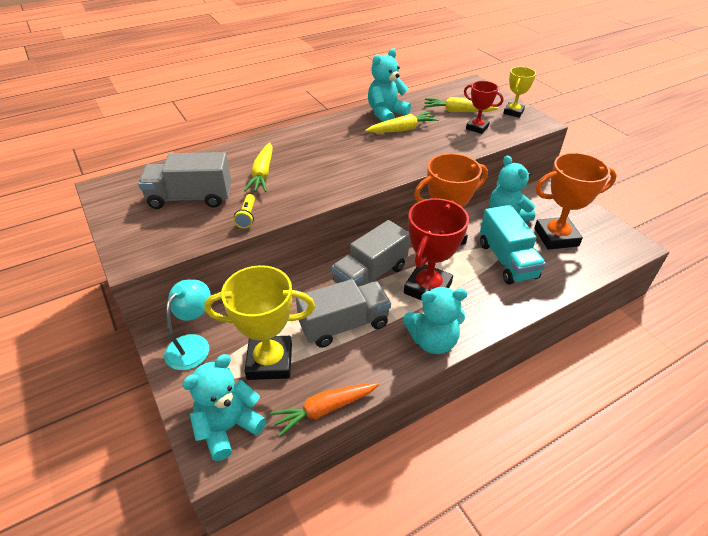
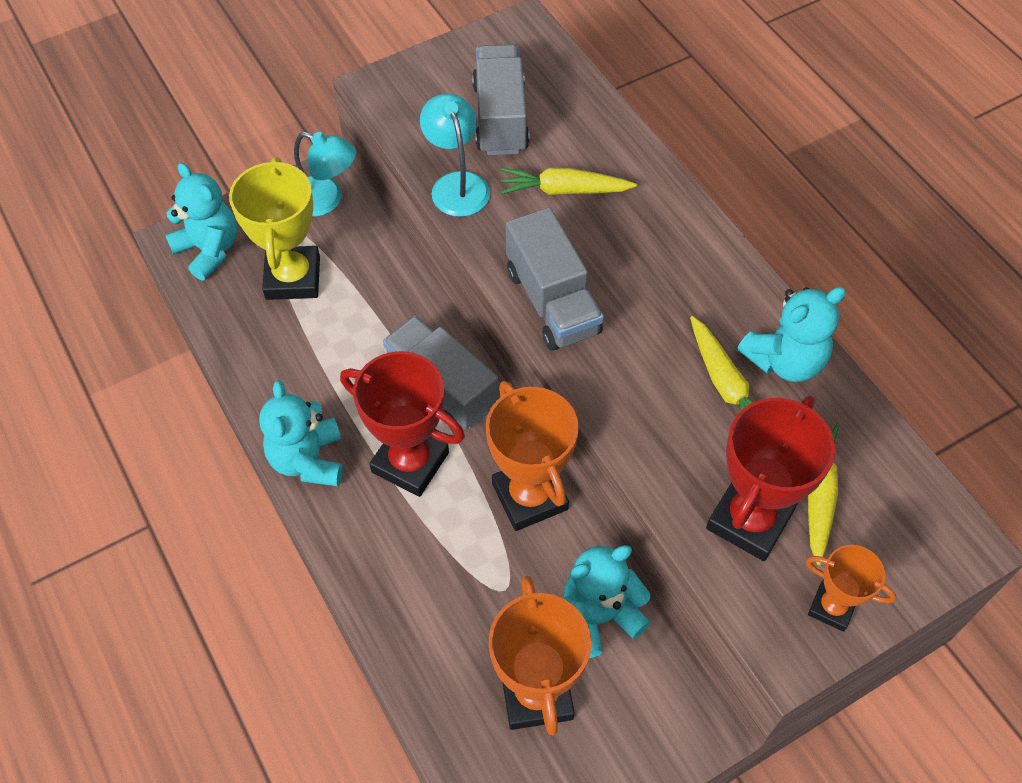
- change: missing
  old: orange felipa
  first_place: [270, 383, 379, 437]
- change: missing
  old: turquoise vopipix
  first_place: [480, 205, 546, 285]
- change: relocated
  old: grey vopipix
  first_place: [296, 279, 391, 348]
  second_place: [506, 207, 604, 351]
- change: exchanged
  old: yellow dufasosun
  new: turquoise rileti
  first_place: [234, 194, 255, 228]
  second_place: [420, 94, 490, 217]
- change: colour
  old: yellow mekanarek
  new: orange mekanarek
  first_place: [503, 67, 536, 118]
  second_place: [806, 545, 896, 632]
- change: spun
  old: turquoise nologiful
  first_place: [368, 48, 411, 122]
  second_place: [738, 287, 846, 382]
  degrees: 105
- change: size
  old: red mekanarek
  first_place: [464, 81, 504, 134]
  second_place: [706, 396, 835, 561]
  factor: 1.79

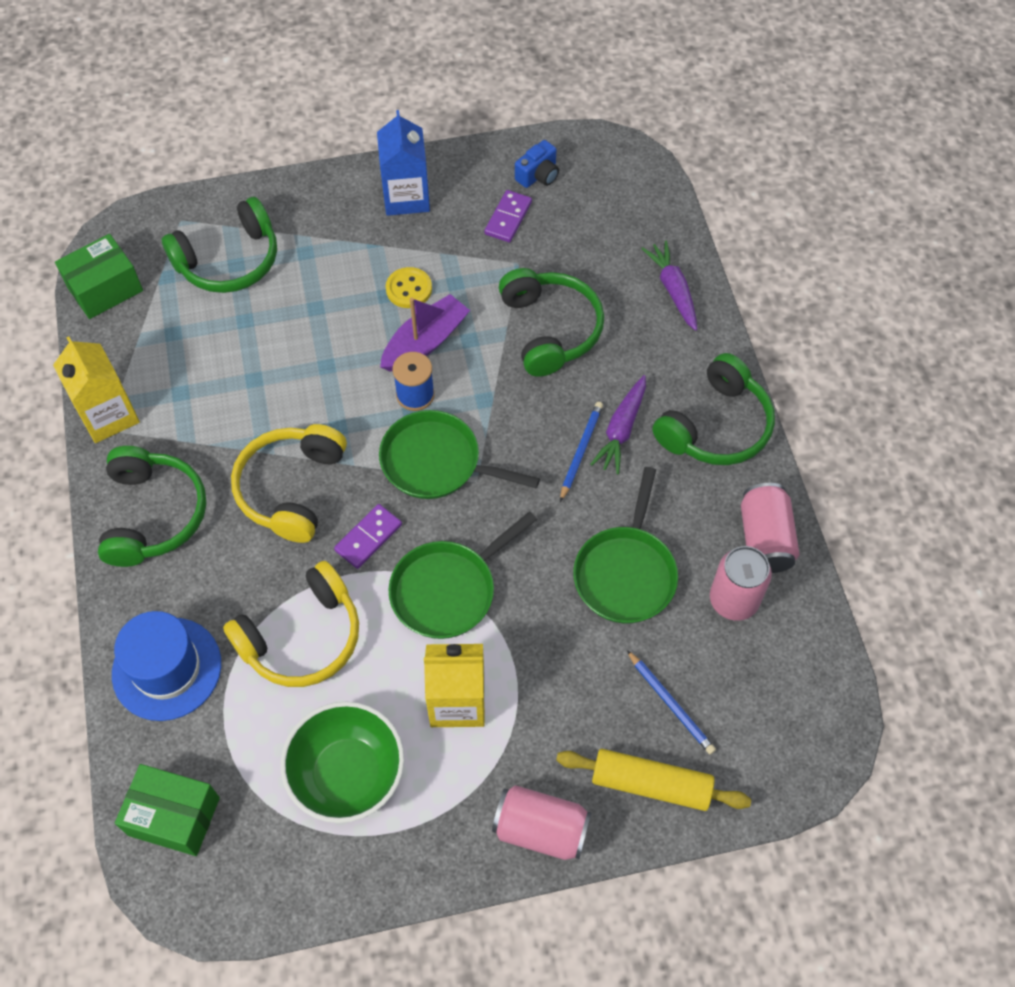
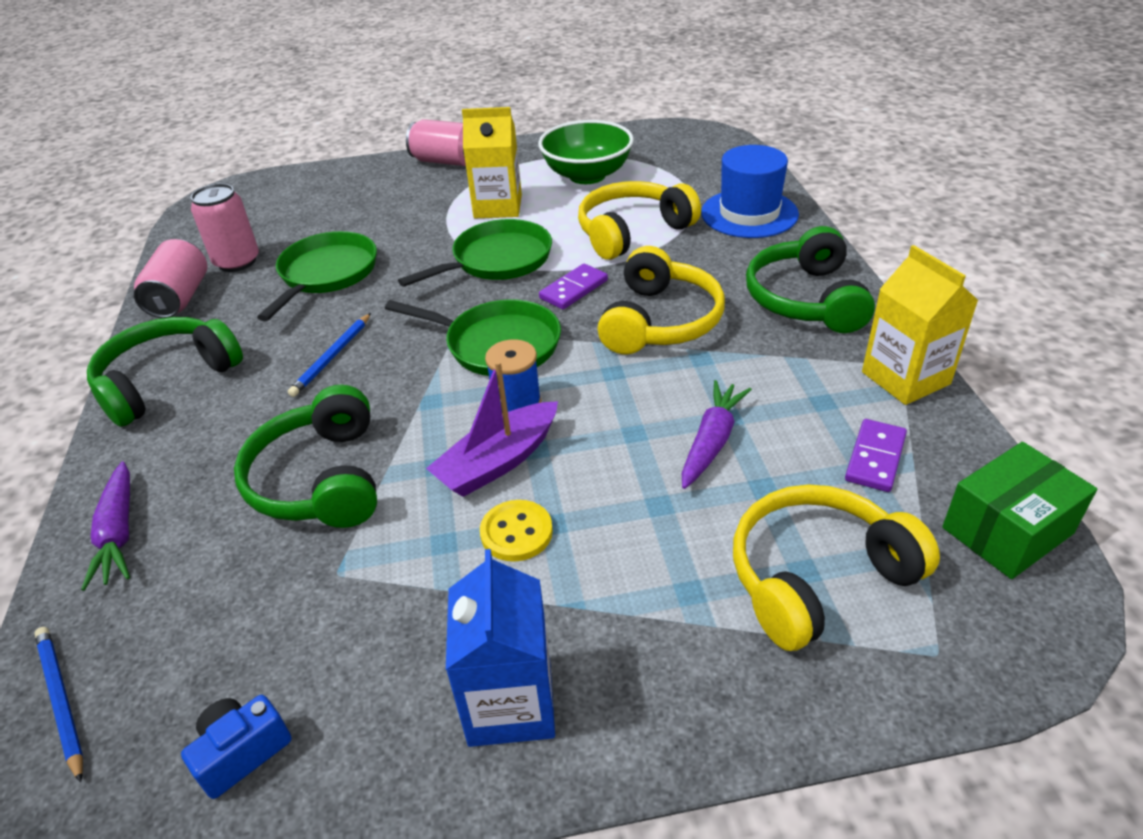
- change: missing
  old: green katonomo
  first_place: [115, 764, 220, 856]
- change: missing
  old: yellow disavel
  first_place: [556, 749, 751, 811]
- change: relocated
  old: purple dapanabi
  first_place: [484, 190, 532, 242]
  second_place: [845, 419, 907, 492]
- change: relocated
  old: purple felipa
  first_place: [590, 375, 646, 475]
  second_place: [682, 380, 752, 489]
- change: relocated
  old: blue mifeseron
  first_place: [627, 650, 716, 755]
  second_place: [34, 627, 83, 783]
- change: colour
  old: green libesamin
  new: yellow libesamin
  first_place: [162, 197, 277, 293]
  second_place: [733, 485, 940, 651]

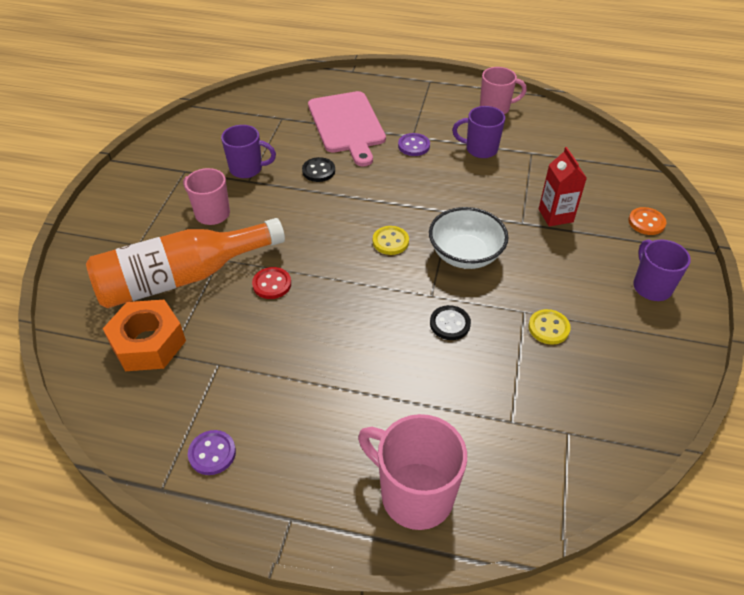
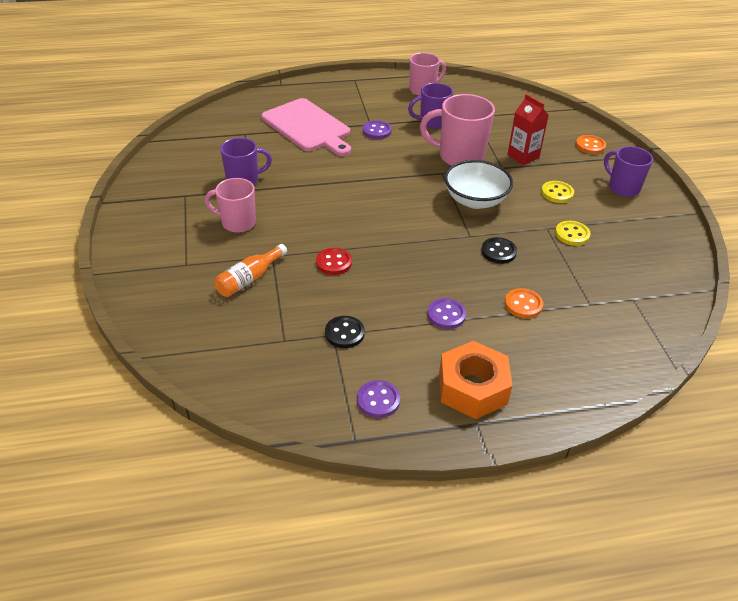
- change: appeared
  new: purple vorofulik
  second_place: [427, 298, 466, 329]
- change: appeared
  new: orange vorofulik
  second_place: [505, 288, 543, 318]
- change: relocated
  old: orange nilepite
  first_place: [103, 300, 186, 371]
  second_place: [439, 341, 513, 419]
- change: relocated
  old: black vorofulik
  first_place: [302, 157, 335, 182]
  second_place: [325, 316, 365, 348]
- change: relocated
  old: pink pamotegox
  first_place: [358, 414, 467, 530]
  second_place: [420, 94, 495, 166]
- change: relocated
  old: yellow vorofulik
  first_place: [373, 226, 409, 255]
  second_place: [541, 181, 574, 203]
- change: size
  old: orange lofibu
  first_place: [86, 218, 285, 308]
  second_place: [214, 244, 287, 297]
  factor: 0.46

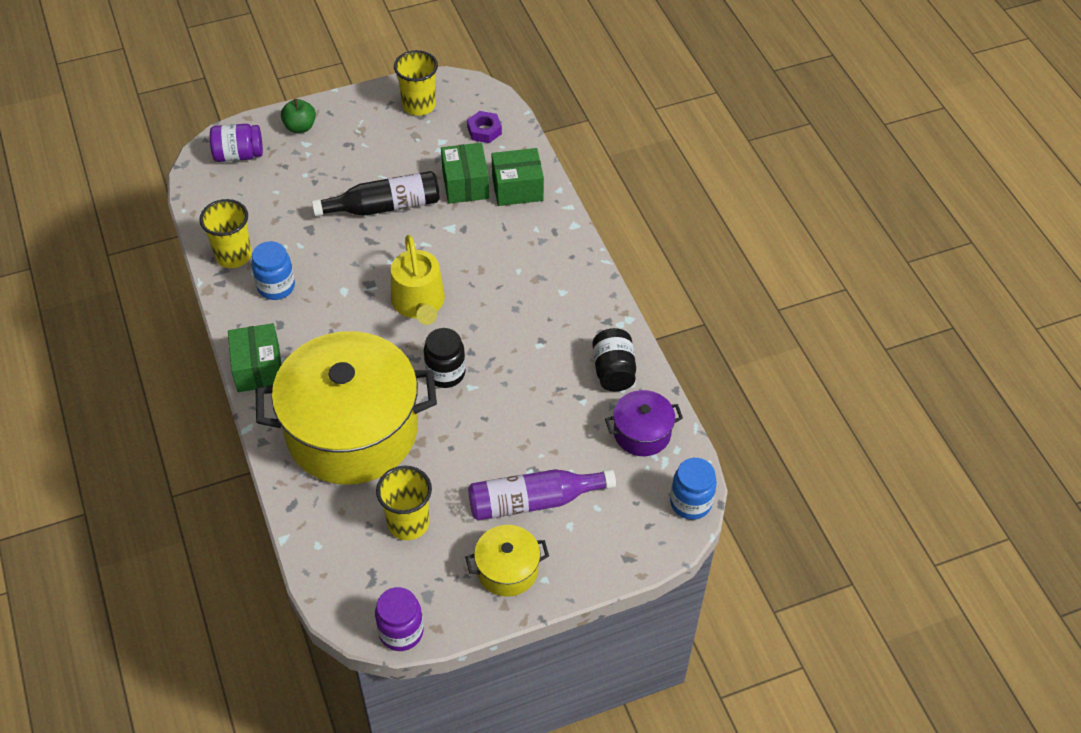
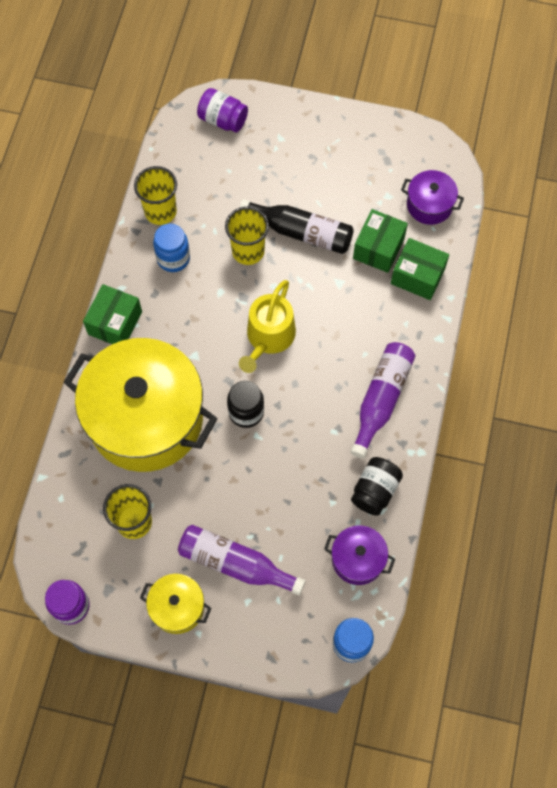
- change: missing
  old: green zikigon
  first_place: [281, 99, 316, 133]
- change: appeared
  new: purple lofibu
  second_place: [350, 342, 415, 459]
- change: relocated
  old: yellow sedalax
  first_place: [394, 50, 438, 116]
  second_place: [225, 207, 269, 265]
- change: exchanged
  old: purple nilepite
  new: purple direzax
  first_place: [467, 111, 502, 143]
  second_place: [401, 170, 464, 225]

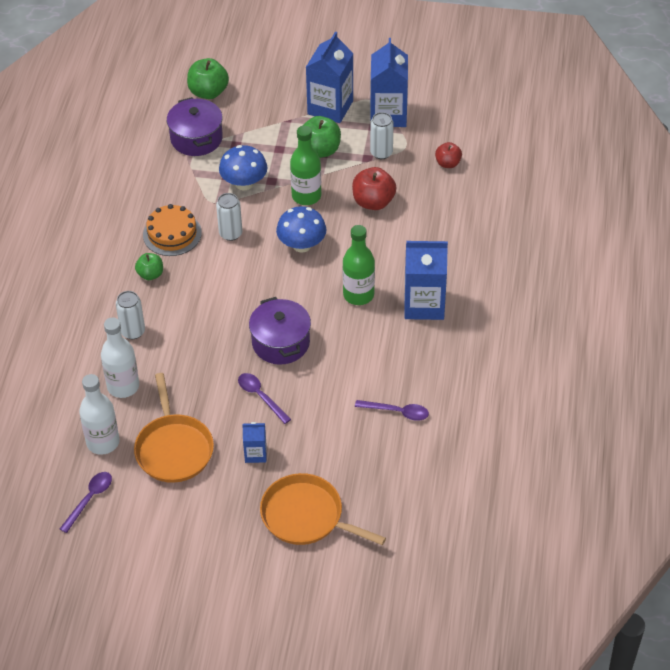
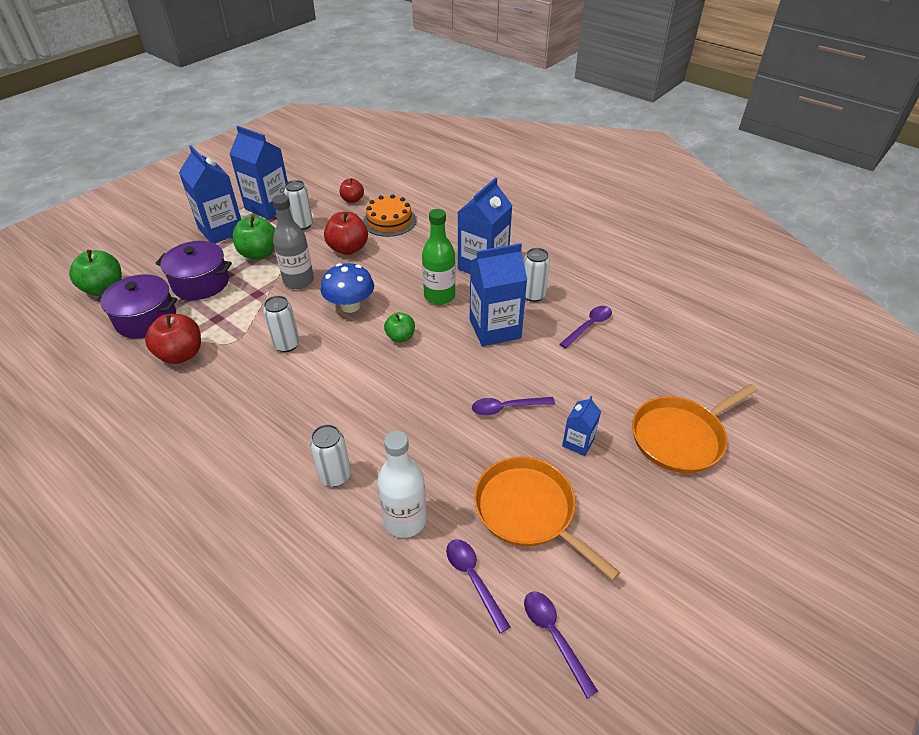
- change: missing
  old: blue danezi
  first_place: [219, 145, 267, 190]
- change: appeared
  new: red zikigon
  second_place: [145, 314, 201, 364]
- change: appeared
  new: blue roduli
  second_place: [470, 243, 527, 346]
- change: appeared
  new: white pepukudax
  second_place: [524, 248, 550, 302]
- change: relocated
  old: green zikigon
  first_place: [135, 253, 163, 280]
  second_place: [384, 312, 415, 342]
- change: relocated
  old: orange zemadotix
  first_place: [143, 204, 202, 256]
  second_place: [363, 194, 416, 237]
- change: relocated
  old: purple direzax
  first_place: [249, 297, 311, 365]
  second_place: [156, 241, 232, 300]
- change: exchanged
  old: white lofibu
  new: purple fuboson
  first_place: [79, 374, 120, 455]
  second_place: [446, 539, 511, 633]
- change: colour
  old: green lofibu
  new: grey lofibu
  first_place: [290, 126, 321, 205]
  second_place: [272, 195, 314, 289]
- change: spun
  old: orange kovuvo
  first_place: [134, 373, 214, 483]
  second_place: [474, 457, 620, 580]
  degrees: -150

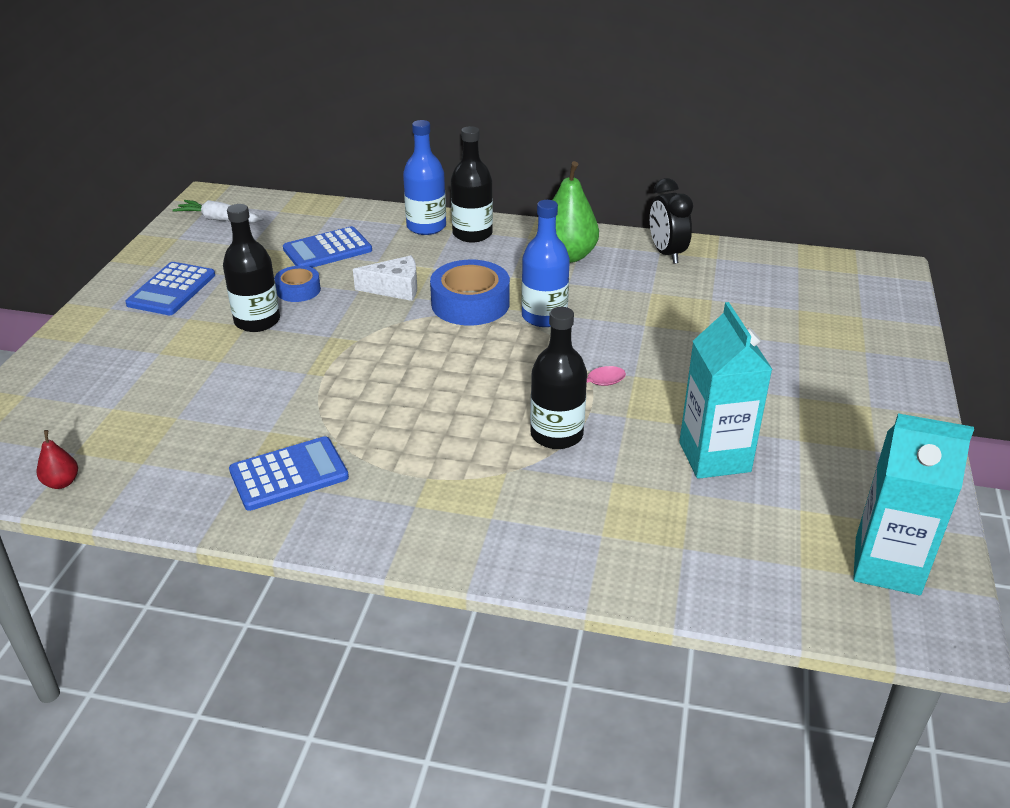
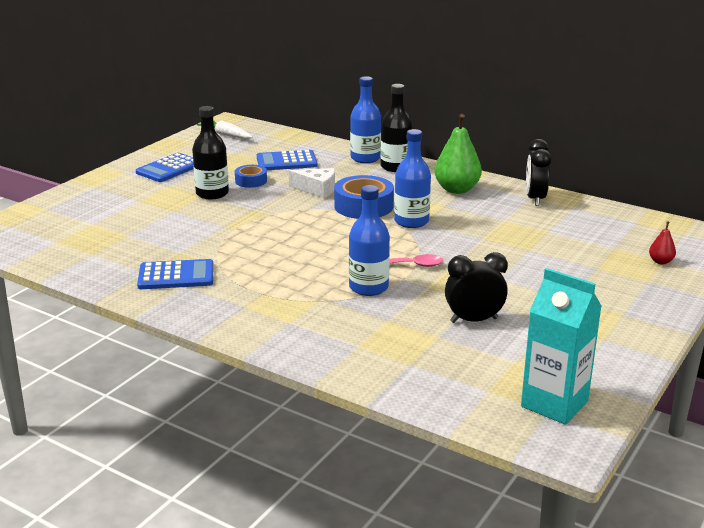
- change: relocated
  old: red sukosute
  first_place: [37, 430, 78, 489]
  second_place: [649, 221, 676, 265]
- change: exchanged
  old: turquoise roduli
  new: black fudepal
  first_place: [679, 302, 773, 479]
  second_place: [445, 252, 508, 323]
- change: colour
  old: black lofibu
  new: blue lofibu
  first_place: [530, 307, 587, 449]
  second_place: [349, 185, 390, 296]

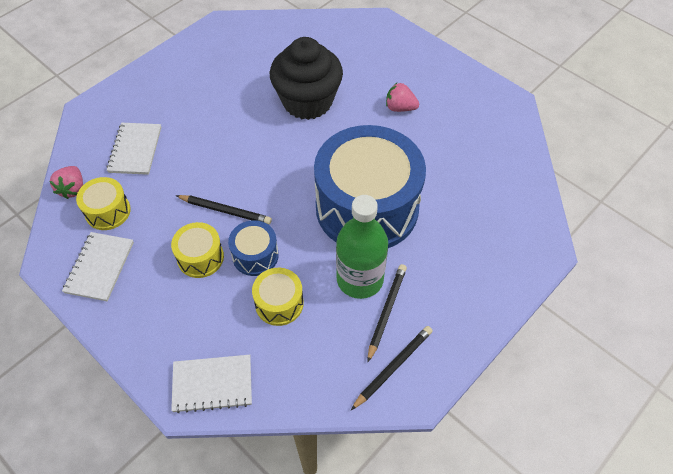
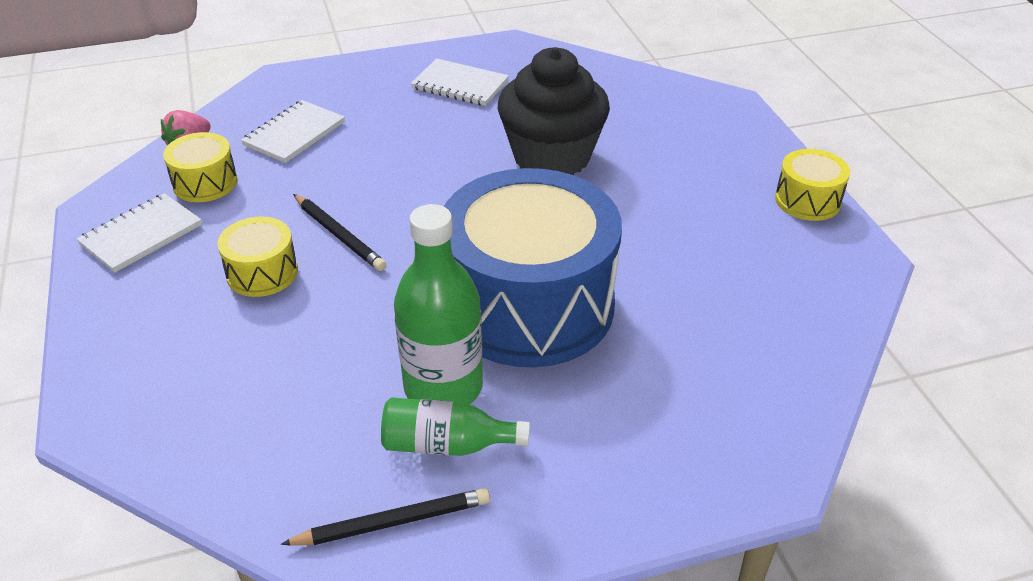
- change: missing
  old: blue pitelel
  first_place: [228, 220, 279, 276]
- change: missing
  old: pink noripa
  first_place: [386, 83, 419, 112]
- change: relocated
  old: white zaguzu
  first_place: [171, 355, 252, 413]
  second_place: [411, 58, 509, 106]
- change: relocated
  old: yellow pitelel
  first_place: [252, 268, 304, 326]
  second_place: [775, 149, 850, 221]
- change: exchanged
  old: black mifeseron
  new: green lofibu
  first_place: [367, 264, 407, 363]
  second_place: [381, 397, 530, 456]

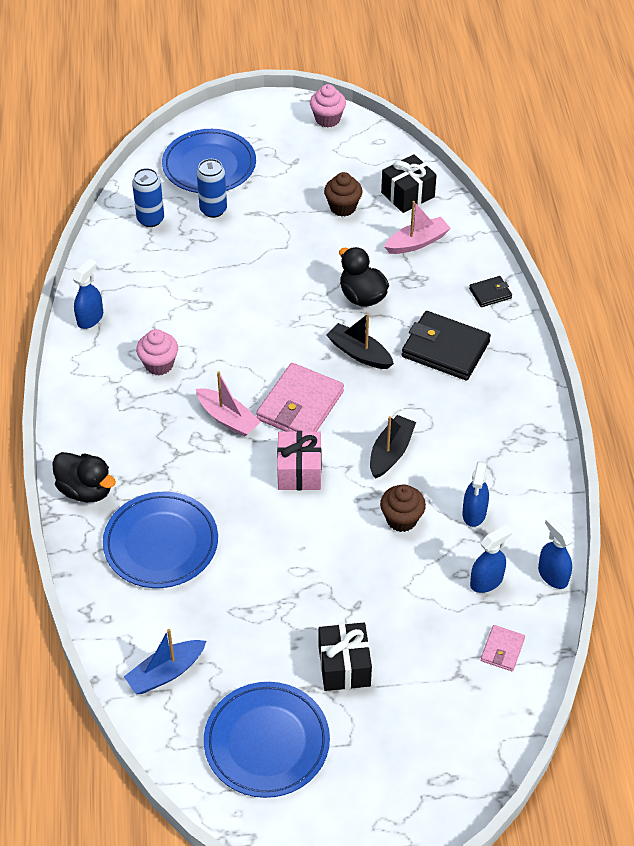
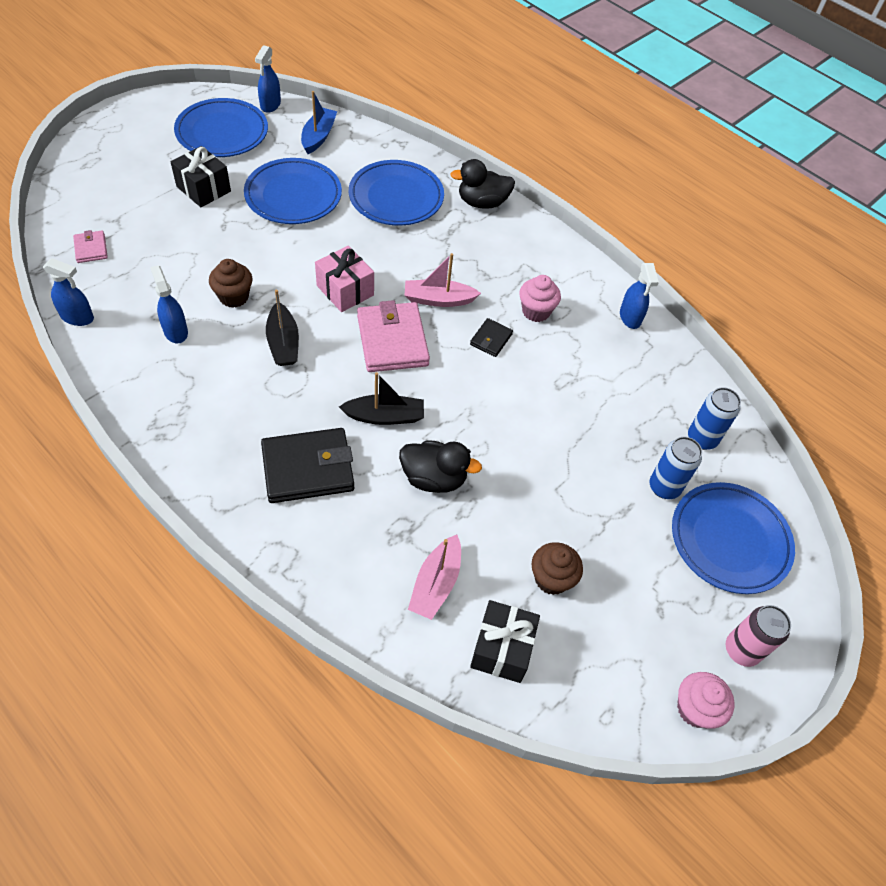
- change: appeared
  new: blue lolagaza
  second_place: [244, 158, 342, 224]
- change: appeared
  new: pink pepukudax
  second_place: [726, 605, 791, 667]
- change: relocated
  old: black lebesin
  first_place: [469, 276, 512, 307]
  second_place: [470, 318, 513, 357]
- change: relocated
  old: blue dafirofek
  first_place: [470, 525, 512, 593]
  second_place: [255, 45, 281, 113]

